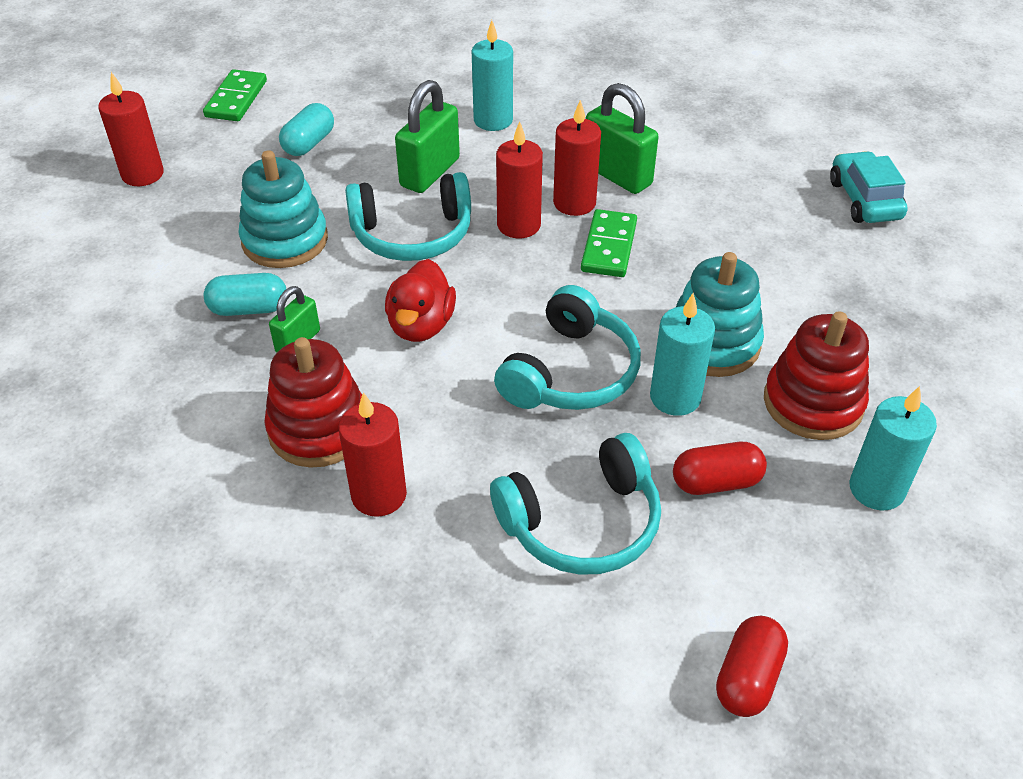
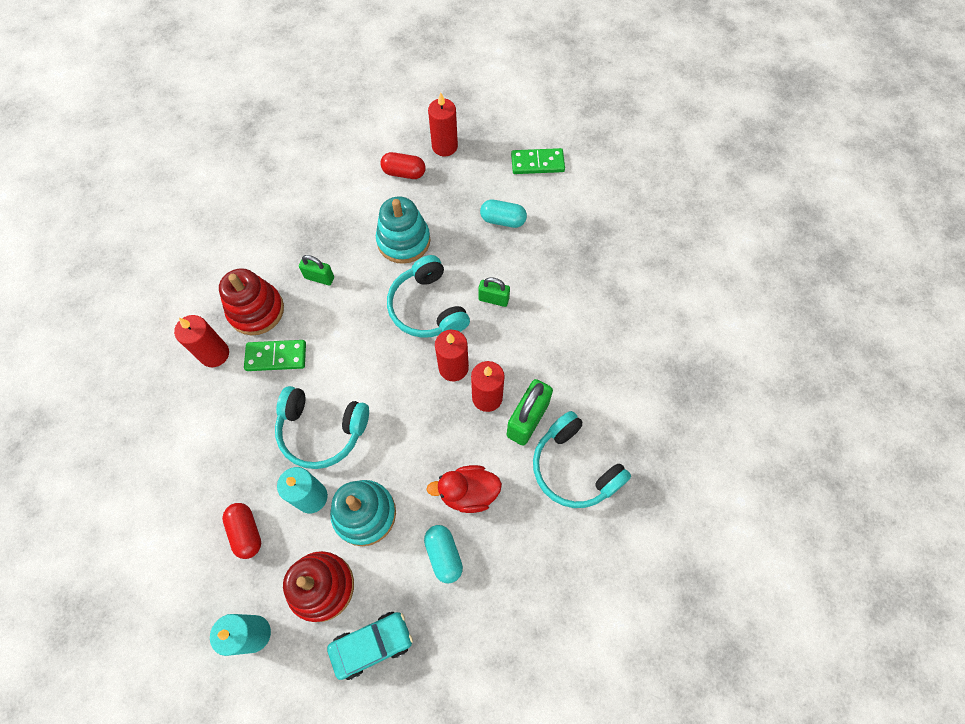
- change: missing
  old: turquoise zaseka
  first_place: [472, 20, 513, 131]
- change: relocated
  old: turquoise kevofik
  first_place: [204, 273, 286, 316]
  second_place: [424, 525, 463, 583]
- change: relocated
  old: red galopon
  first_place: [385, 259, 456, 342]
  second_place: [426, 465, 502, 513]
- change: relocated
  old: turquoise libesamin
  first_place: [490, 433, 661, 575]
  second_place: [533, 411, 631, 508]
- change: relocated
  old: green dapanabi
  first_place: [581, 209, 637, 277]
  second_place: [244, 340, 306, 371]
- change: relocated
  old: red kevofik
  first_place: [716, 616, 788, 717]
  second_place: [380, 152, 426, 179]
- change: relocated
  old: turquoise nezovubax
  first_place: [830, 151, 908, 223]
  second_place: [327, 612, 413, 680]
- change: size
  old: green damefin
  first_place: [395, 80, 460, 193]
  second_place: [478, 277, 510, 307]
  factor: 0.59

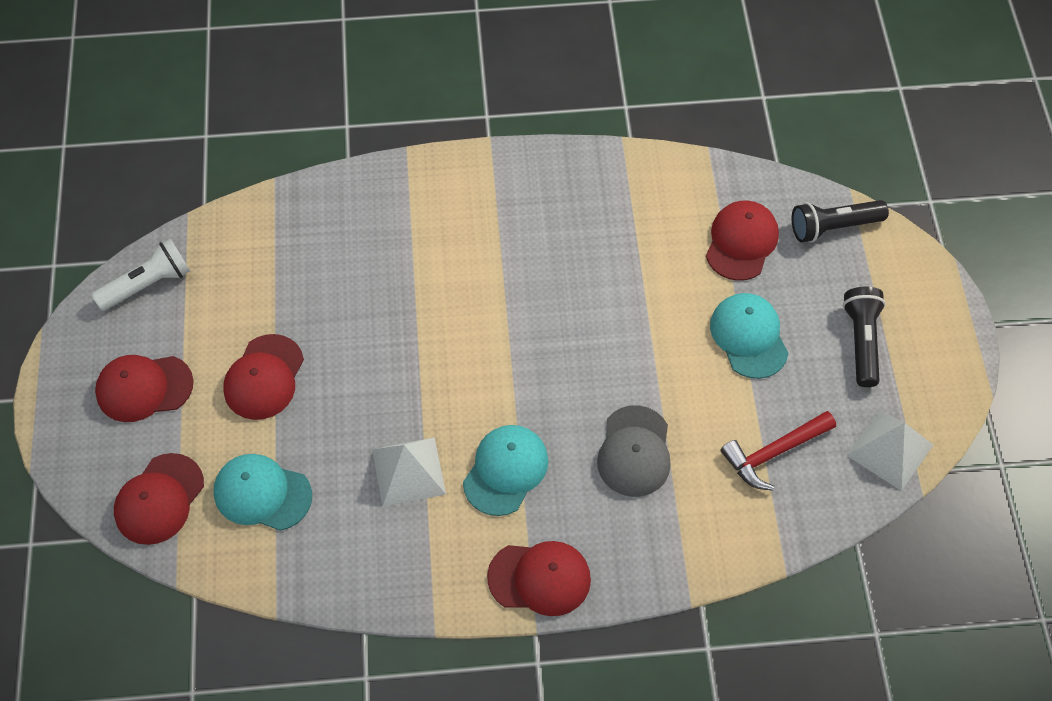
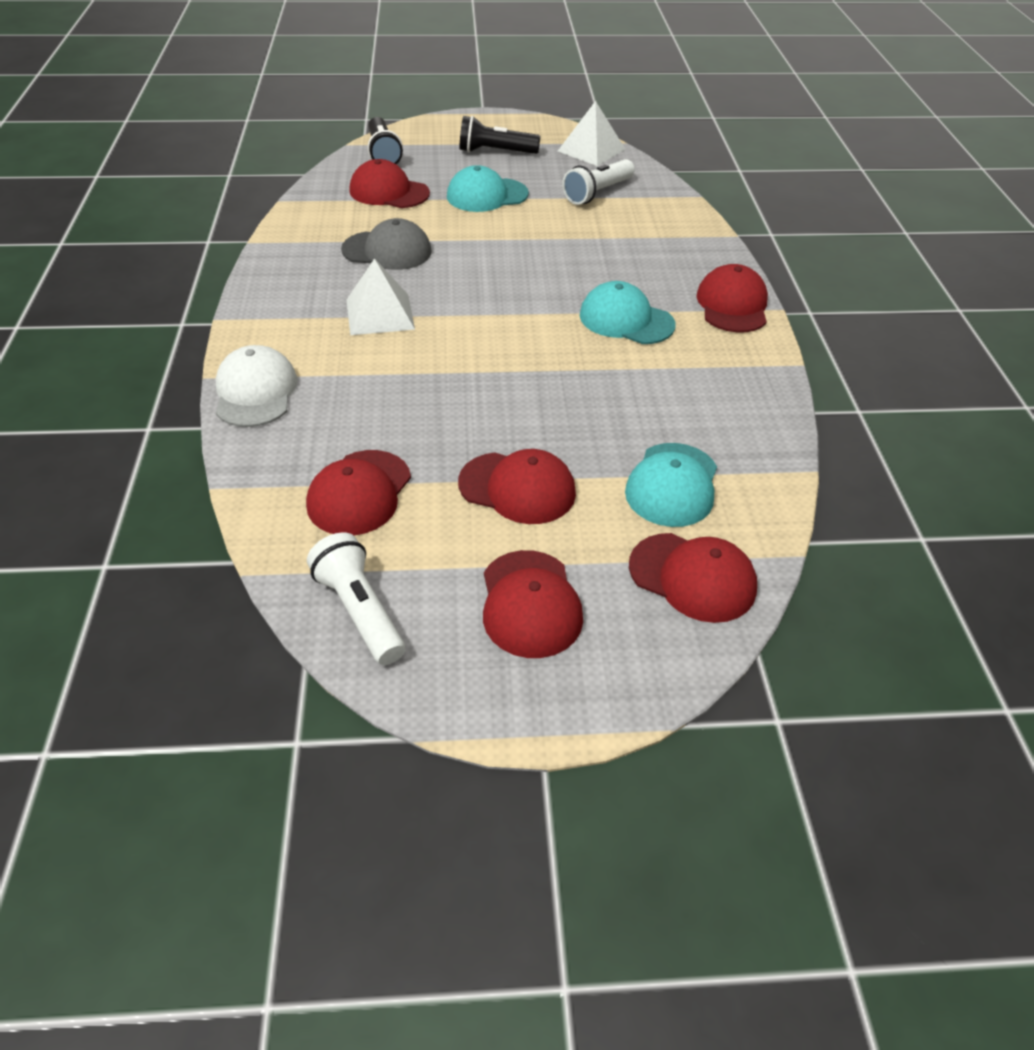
- change: appeared
  new: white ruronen
  second_place: [216, 345, 297, 427]
- change: appeared
  new: red ruronen
  second_place: [306, 450, 411, 535]
- change: relocated
  old: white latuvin
  first_place: [372, 437, 446, 507]
  second_place: [346, 258, 415, 335]
- change: relocated
  old: grey ruronen
  first_place: [597, 405, 671, 497]
  second_place: [341, 218, 432, 270]
- change: exchanged
  old: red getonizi
  new: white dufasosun
  first_place: [720, 411, 836, 491]
  second_place: [562, 159, 635, 205]

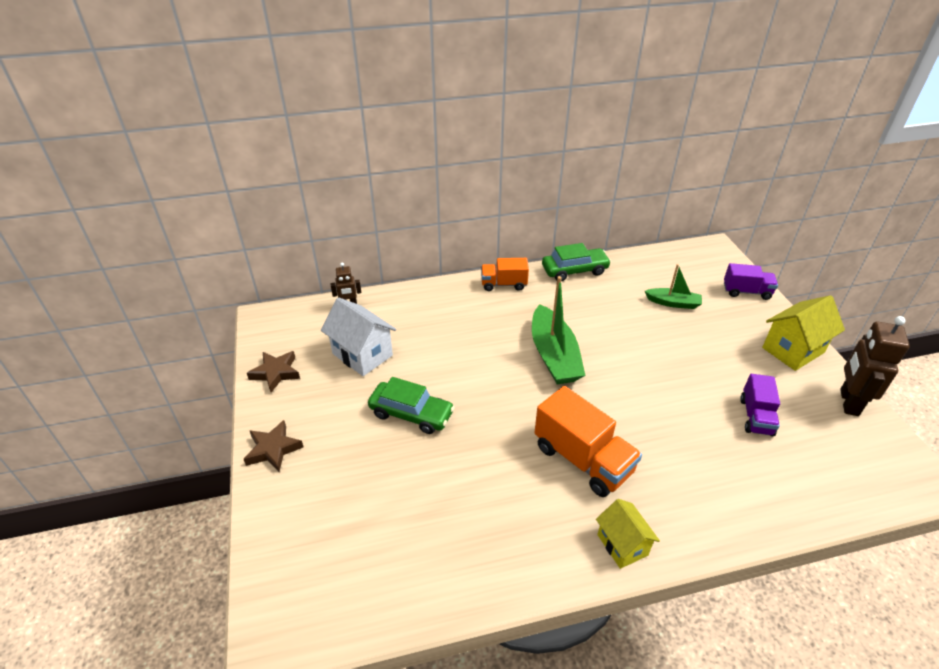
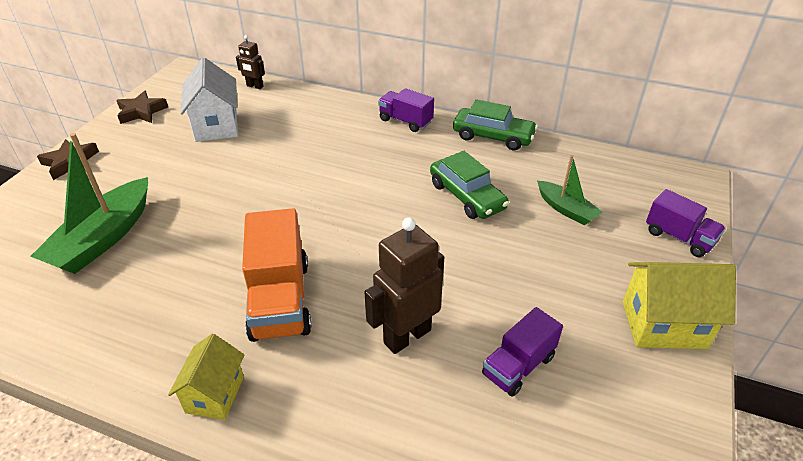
- change: relocated
  old: green nezovubax
  first_place: [368, 377, 455, 434]
  second_place: [430, 151, 509, 219]
- change: relocated
  old: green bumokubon
  first_place: [532, 276, 586, 384]
  second_place: [30, 133, 148, 274]
- change: relocated
  old: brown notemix
  first_place: [840, 316, 910, 416]
  second_place: [364, 217, 444, 354]
- change: colour
  old: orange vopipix
  new: purple vopipix
  first_place: [481, 258, 529, 291]
  second_place: [378, 88, 434, 132]

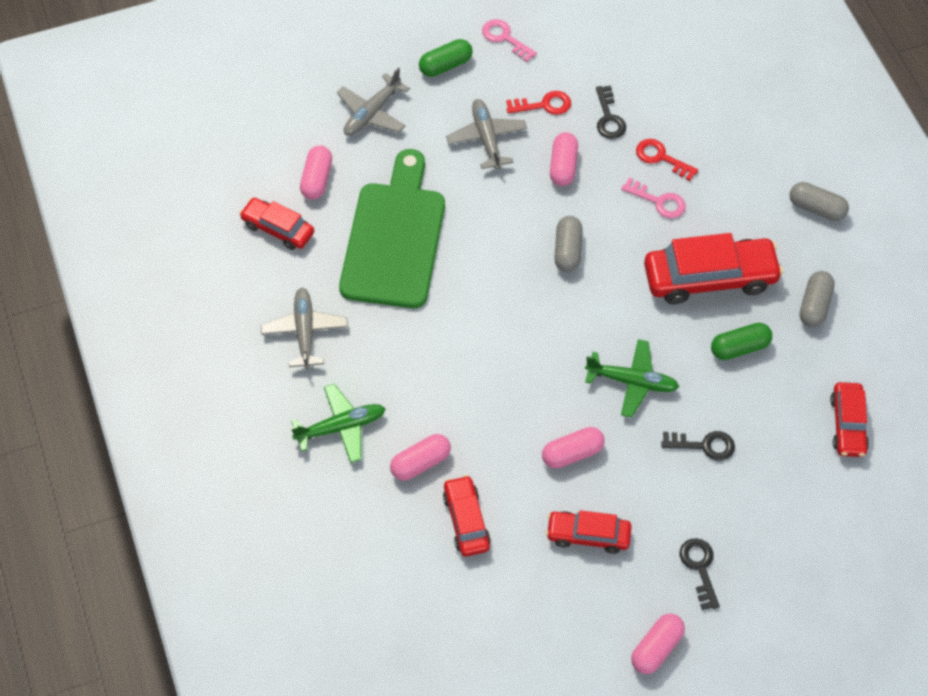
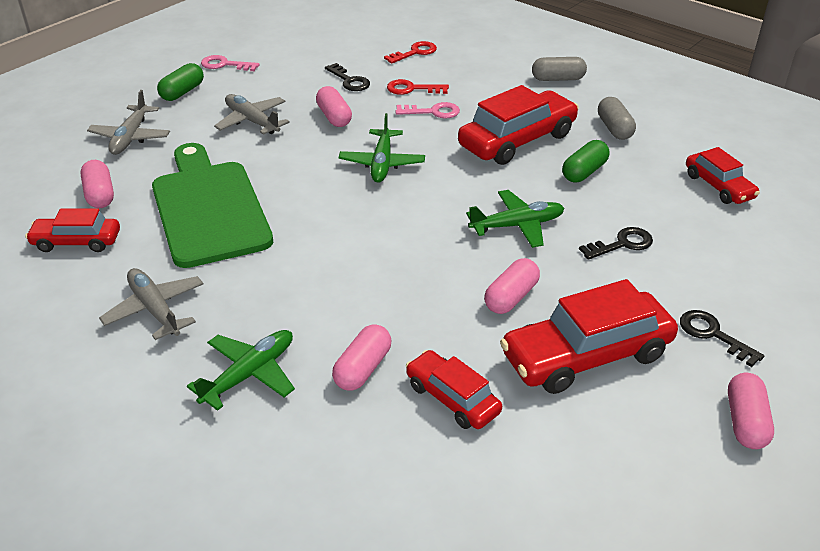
- change: relocated
  old: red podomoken
  first_place: [506, 91, 571, 115]
  second_place: [384, 41, 437, 64]
- change: exchanged
  old: grey kevofik
  new: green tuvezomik
  first_place: [554, 216, 583, 272]
  second_place: [339, 113, 425, 183]
- change: size
  old: red nezovubax
  first_place: [546, 510, 632, 554]
  second_place: [500, 279, 678, 394]
  factor: 1.73

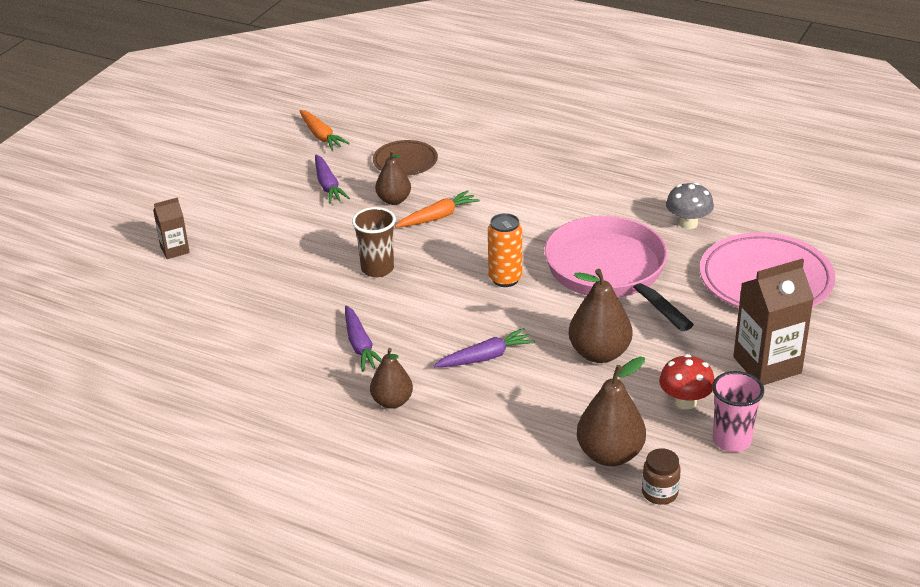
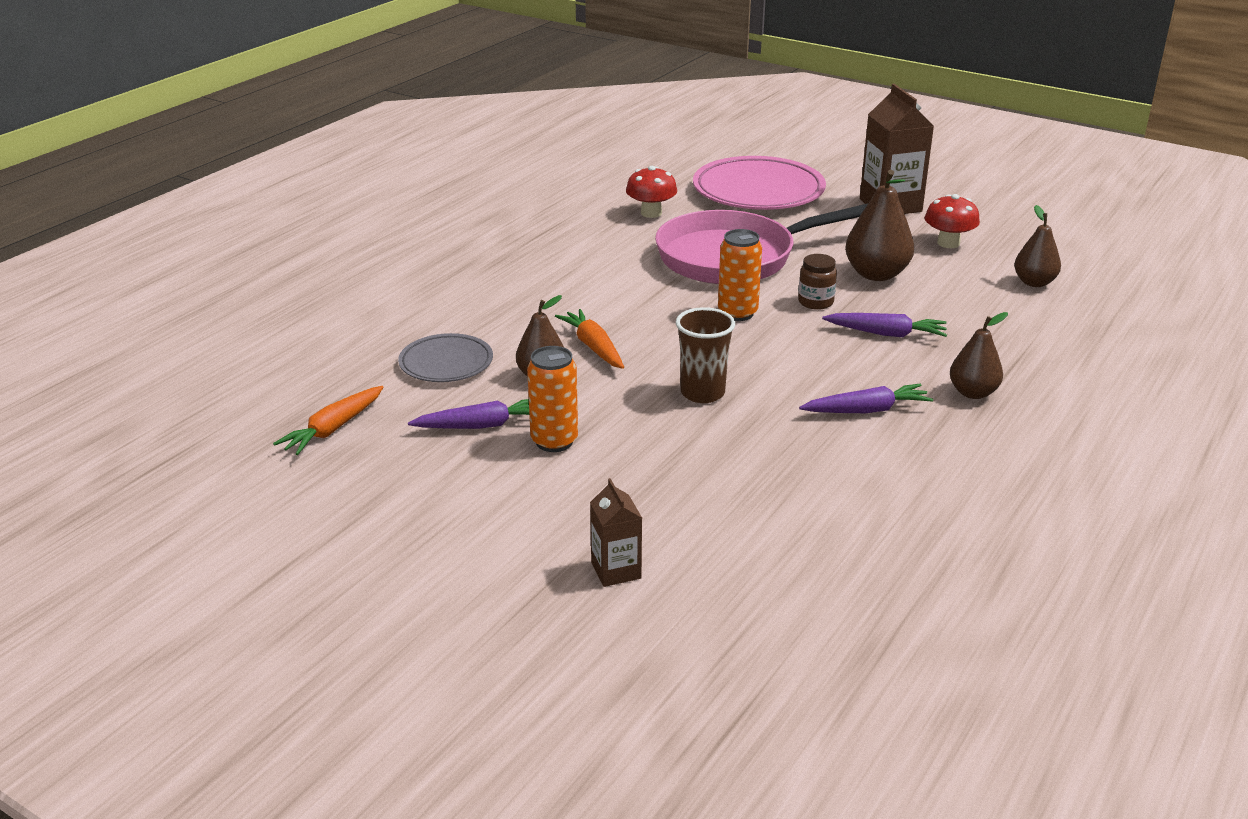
- change: missing
  old: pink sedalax
  first_place: [712, 371, 764, 452]
- change: appeared
  new: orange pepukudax
  second_place: [527, 346, 578, 452]
- change: relocated
  old: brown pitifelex
  first_place: [642, 448, 681, 505]
  second_place: [798, 254, 837, 310]
- change: colour
  old: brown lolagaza
  new: grey lolagaza
  first_place: [373, 140, 438, 176]
  second_place: [398, 333, 493, 382]
- change: colour
  old: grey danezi
  new: red danezi
  first_place: [666, 182, 714, 229]
  second_place: [626, 166, 677, 218]
- change: spun
  old: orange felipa
  first_place: [299, 110, 350, 150]
  second_place: [273, 386, 383, 455]
  degrees: 150
- change: spun
  old: purple felipa
  first_place: [434, 328, 535, 367]
  second_place: [822, 313, 947, 337]
  degrees: 120
- change: size
  old: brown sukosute
  first_place: [577, 357, 646, 466]
  second_place: [1014, 205, 1061, 287]
  factor: 0.65

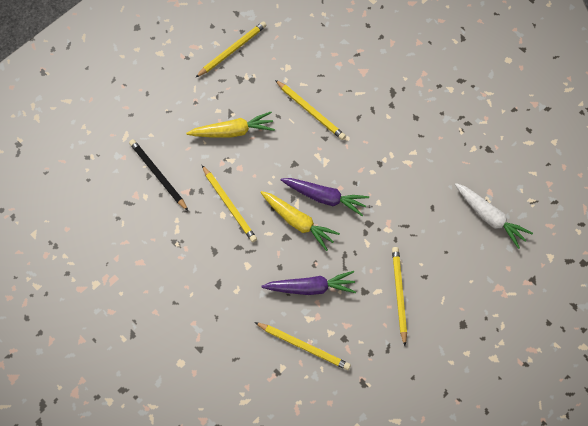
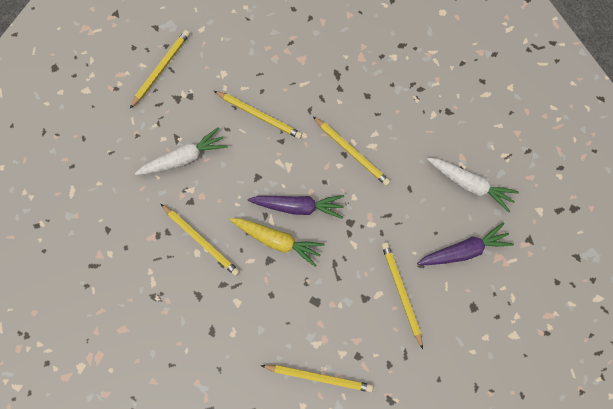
- change: missing
  old: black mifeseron
  first_place: [129, 139, 188, 211]
- change: appeared
  new: yellow mifeseron
  second_place: [313, 117, 391, 186]
- change: relocated
  old: purple felipa
  first_place: [261, 271, 356, 295]
  second_place: [417, 222, 514, 265]
- change: colour
  old: yellow felipa
  new: white felipa
  first_place: [186, 112, 275, 138]
  second_place: [135, 127, 227, 175]

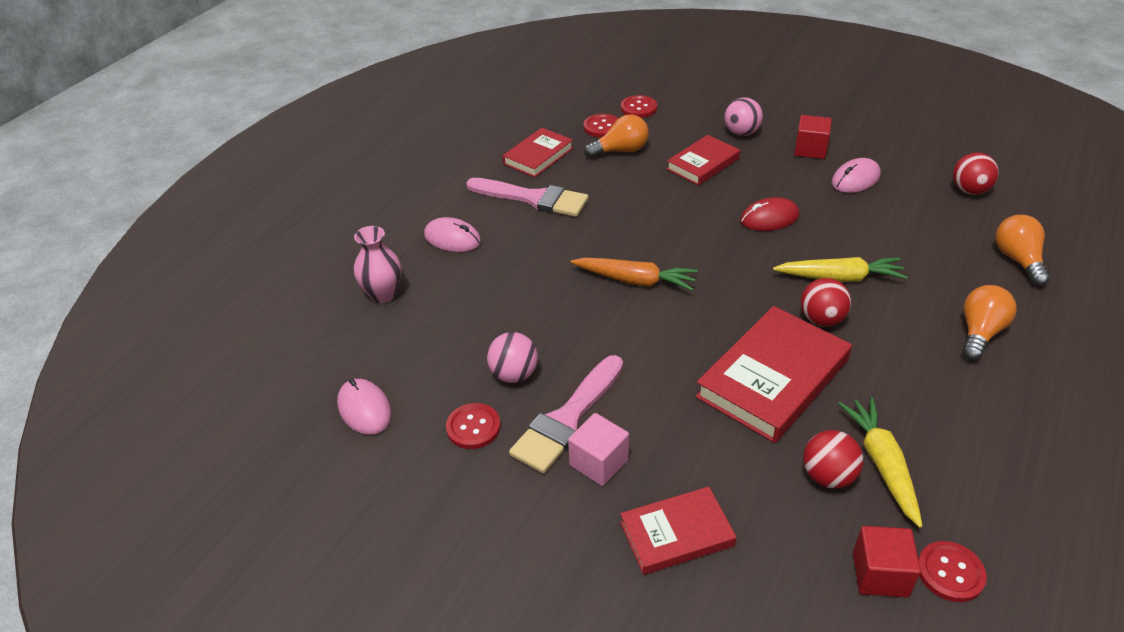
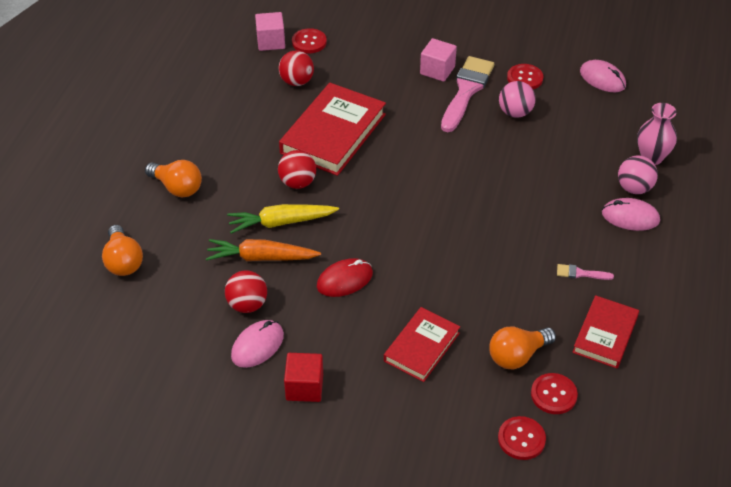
- change: missing
  old: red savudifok
  first_place: [620, 486, 736, 575]
- change: missing
  old: yellow felipa
  first_place: [838, 397, 923, 528]
- change: relocated
  old: orange felipa
  first_place: [571, 258, 698, 291]
  second_place: [206, 239, 321, 261]
- change: relocated
  old: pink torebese
  first_place: [724, 98, 763, 136]
  second_place: [618, 155, 658, 194]
- change: relocated
  old: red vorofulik
  first_place: [918, 541, 987, 602]
  second_place: [292, 28, 327, 53]
- change: relocated
  old: red torebese
  first_place: [953, 152, 999, 195]
  second_place: [225, 271, 267, 313]
- change: colour
  old: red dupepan
  new: pink dupepan
  first_place: [853, 526, 921, 597]
  second_place: [255, 12, 285, 51]
- change: spun
  old: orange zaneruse
  first_place: [962, 285, 1017, 361]
  second_place: [145, 160, 202, 197]
  degrees: -75
- change: size
  old: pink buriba
  first_place: [466, 178, 588, 217]
  second_place: [557, 264, 614, 280]
  factor: 0.44

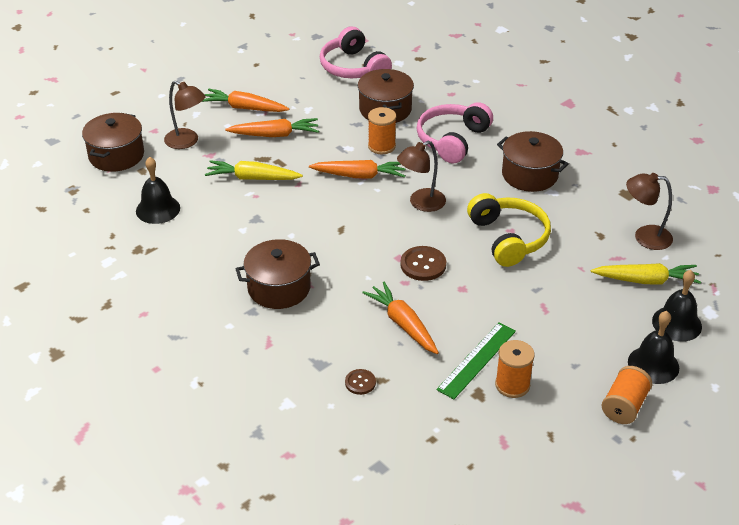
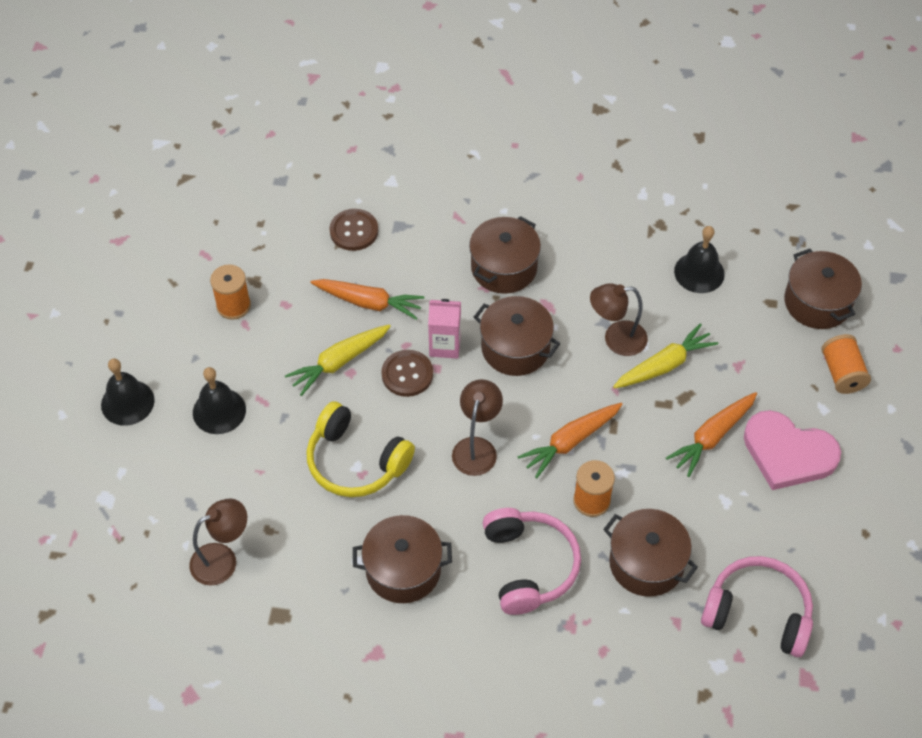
- change: missing
  old: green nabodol
  first_place: [436, 322, 516, 399]
- change: appeared
  new: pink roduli
  second_place: [428, 299, 461, 359]
- change: appeared
  new: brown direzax
  second_place: [474, 296, 560, 376]
- change: relocated
  old: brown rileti
  first_place: [164, 81, 206, 149]
  second_place: [590, 283, 648, 356]
- change: relocated
  old: yellow felipa
  first_place: [591, 263, 701, 285]
  second_place: [285, 324, 391, 396]
- change: relocated
  old: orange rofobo
  first_place: [602, 366, 652, 424]
  second_place: [821, 334, 871, 394]
- change: relocated
  old: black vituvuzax
  first_place: [652, 270, 702, 342]
  second_place: [193, 367, 246, 434]
- change: exchanged
  old: orange felipa
  new: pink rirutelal
  first_place: [202, 89, 289, 112]
  second_place: [744, 410, 841, 490]
- change: size
  old: brown vorofulik
  first_place: [345, 369, 376, 395]
  second_place: [329, 209, 378, 251]
  factor: 1.65

